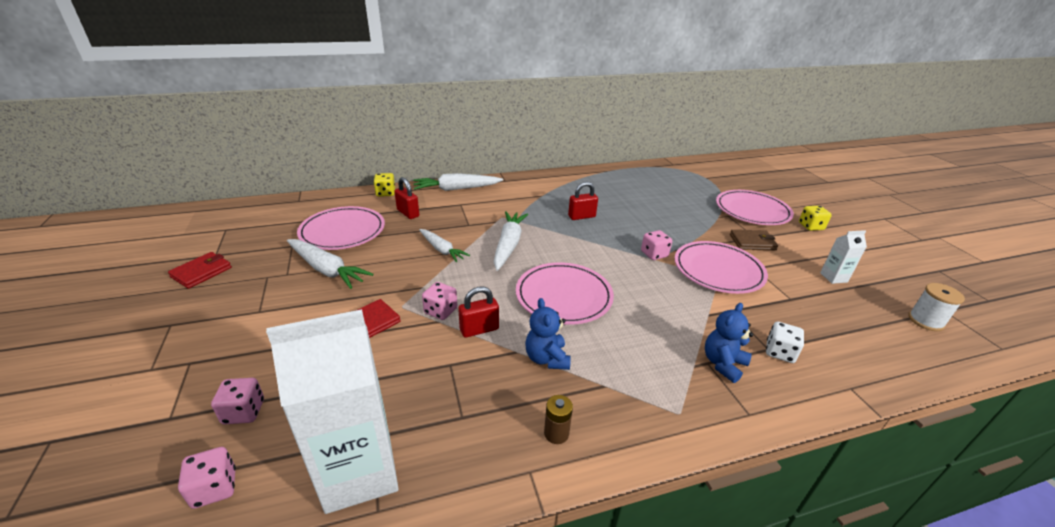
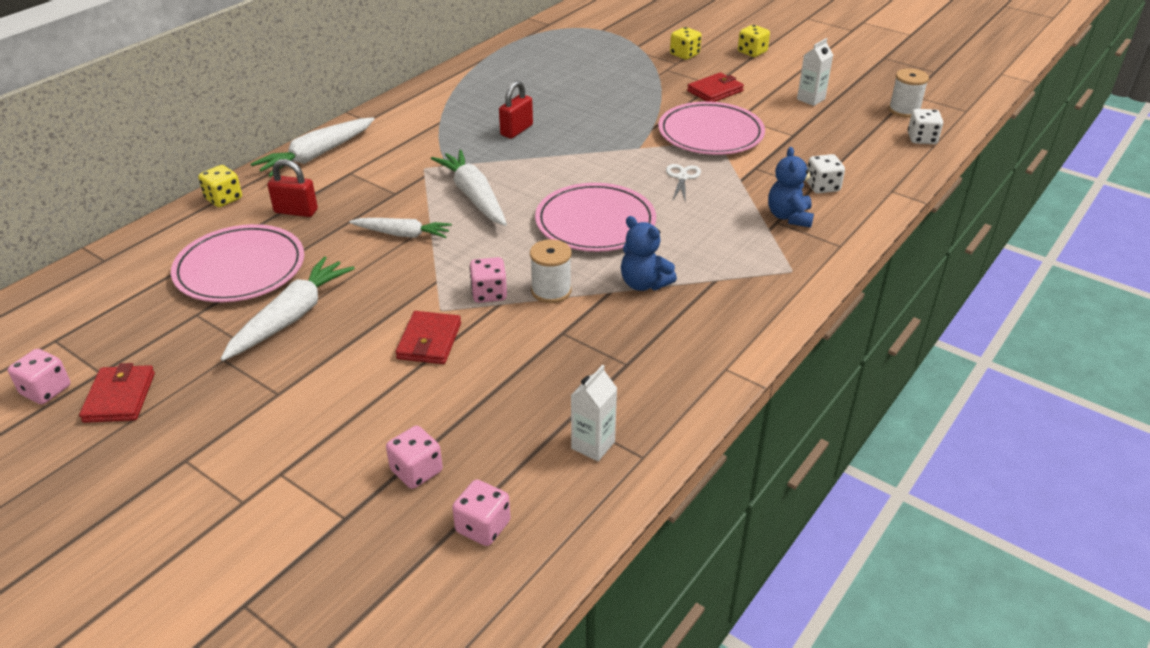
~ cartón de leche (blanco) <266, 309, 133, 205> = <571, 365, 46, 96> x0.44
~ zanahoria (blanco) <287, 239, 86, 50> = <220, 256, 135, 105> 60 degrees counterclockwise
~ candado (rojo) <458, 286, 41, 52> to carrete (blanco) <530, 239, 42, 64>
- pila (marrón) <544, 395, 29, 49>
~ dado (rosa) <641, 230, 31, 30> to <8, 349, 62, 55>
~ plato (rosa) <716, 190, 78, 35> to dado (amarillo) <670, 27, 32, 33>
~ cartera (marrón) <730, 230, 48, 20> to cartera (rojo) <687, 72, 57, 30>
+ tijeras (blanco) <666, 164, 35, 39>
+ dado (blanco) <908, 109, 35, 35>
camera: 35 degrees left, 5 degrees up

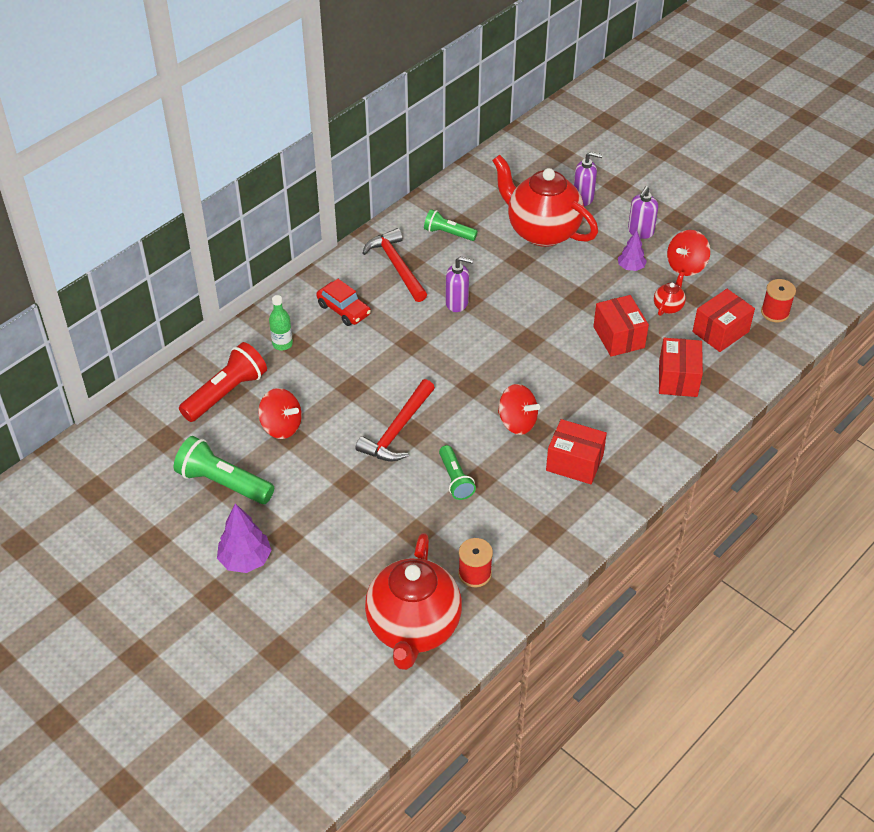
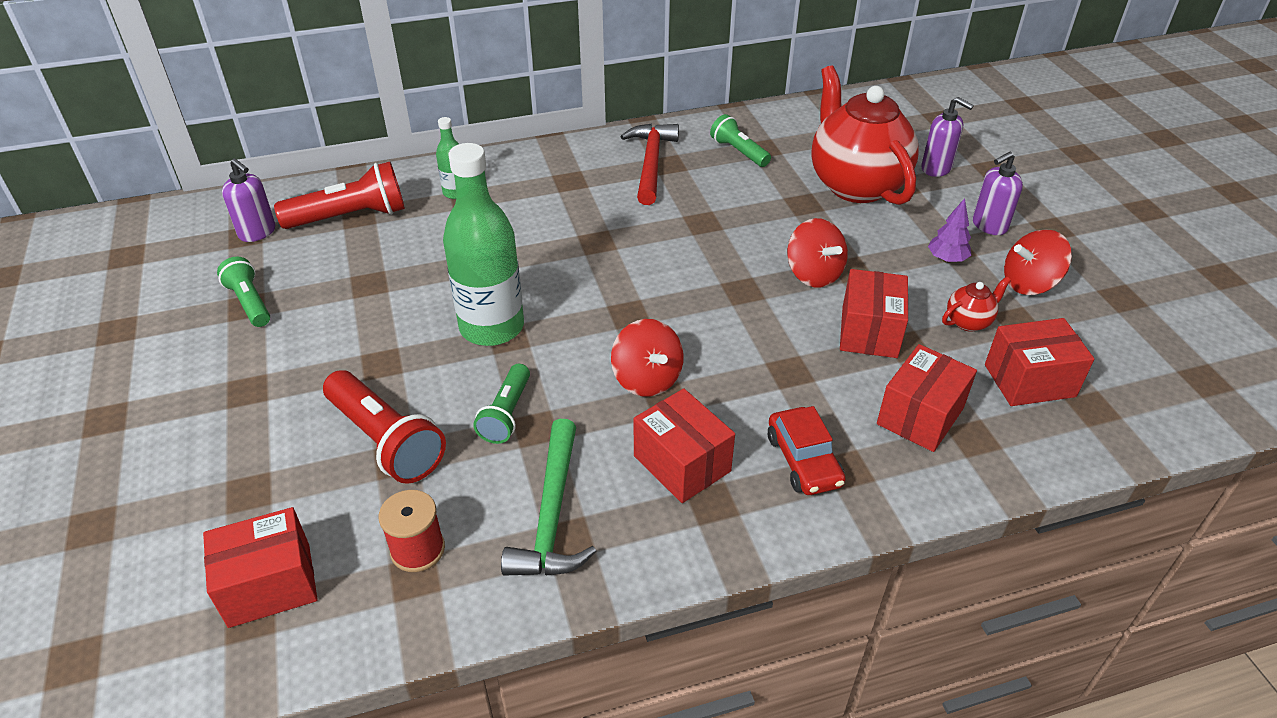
~ lámpara de mano (verde) <174, 436, 100, 68> = <217, 257, 53, 70> x0.62
- árbol (morado) <217, 504, 55, 69>
~ peonza (rojo) <258, 388, 44, 51> to <787, 218, 61, 70>
~ coche (rojo) <316, 279, 55, 47> to <768, 406, 78, 89>
~ martillo (rojo) <355, 379, 80, 83> to botella (verde) <443, 143, 81, 203>
~ tetera (rojo) <365, 533, 97, 137> to caja (rojo) <203, 507, 115, 121>
~ dispensador de jabón (morado) <446, 257, 27, 55> to <222, 159, 53, 83>
- carrete (rojo) <761, 279, 35, 43>
+ lámpara de mano (rojo) <323, 370, 123, 114>
+ martillo (verde) <501, 419, 96, 157>
camera: 30 degrees right, 5 degrees down

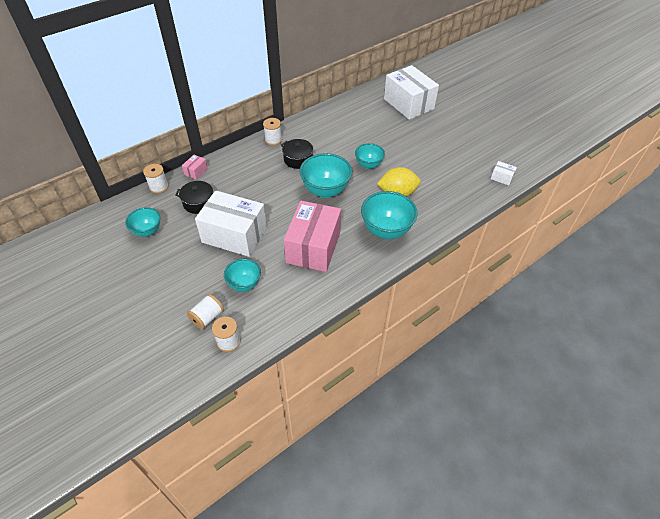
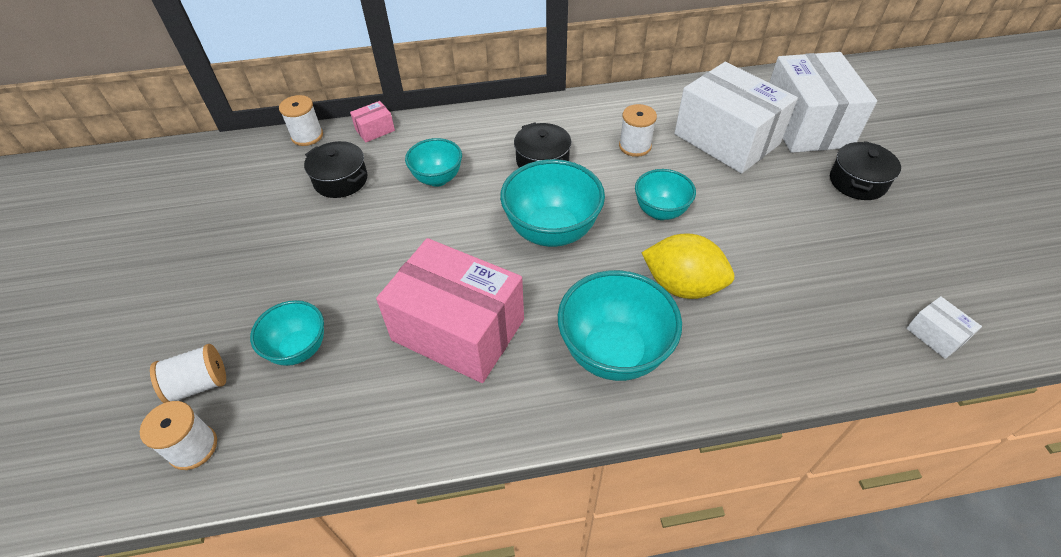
~ cuenco (turquesa) <125, 207, 35, 30> to <405, 138, 57, 49>
~ caja (blanco) <195, 190, 72, 67> to <674, 62, 124, 112>
~ carrete (blanco) <263, 118, 19, 28> to <619, 104, 38, 53>
~ caja (rosa) <284, 201, 57, 71> = <376, 238, 148, 145> 75 degrees clockwise
+ olla (negro) <830, 141, 71, 59>
camera: 30 degrees right, 0 degrees up

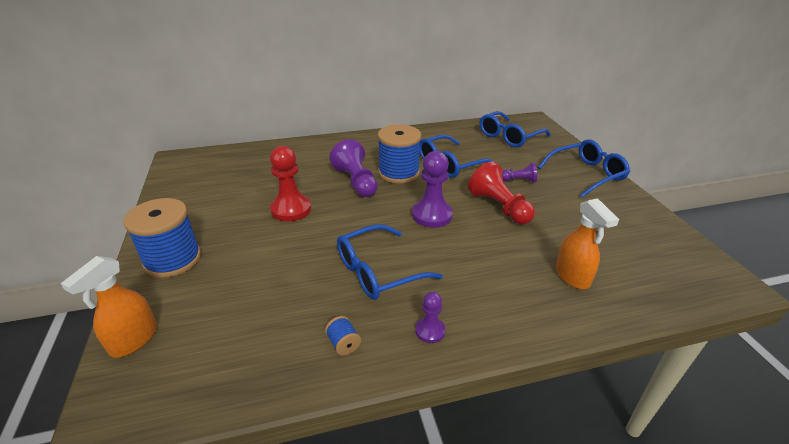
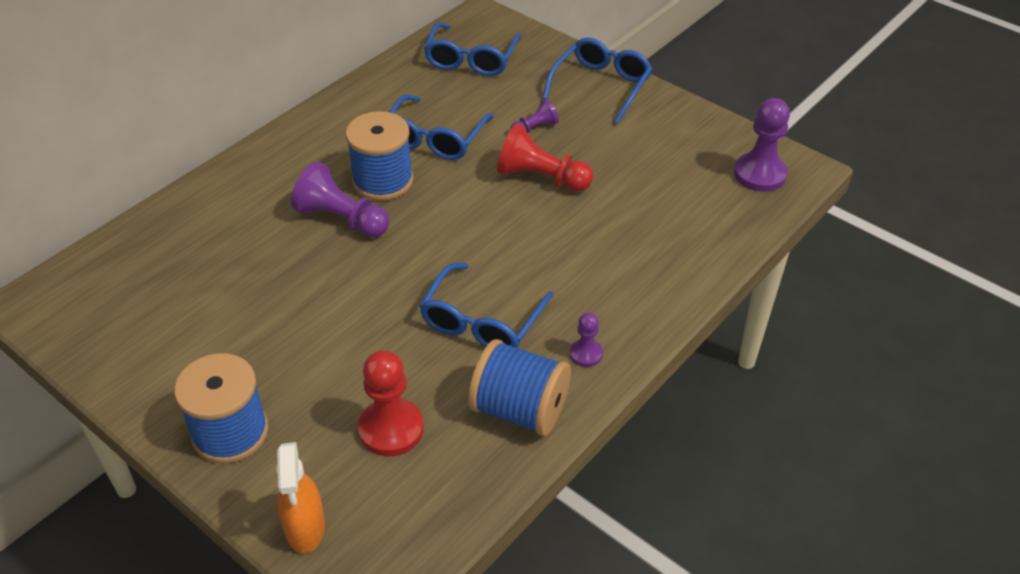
~ peón (rojo) <270, 146, 41, 75> to <358, 350, 66, 106>
~ carrete (azul) <325, 316, 36, 40> = <468, 339, 103, 97> x2.48
~ peón (morado) <412, 151, 41, 77> to <734, 98, 56, 94>
- pulverizador (naranja) <556, 198, 63, 91>
camera: 35 degrees left, 10 degrees up

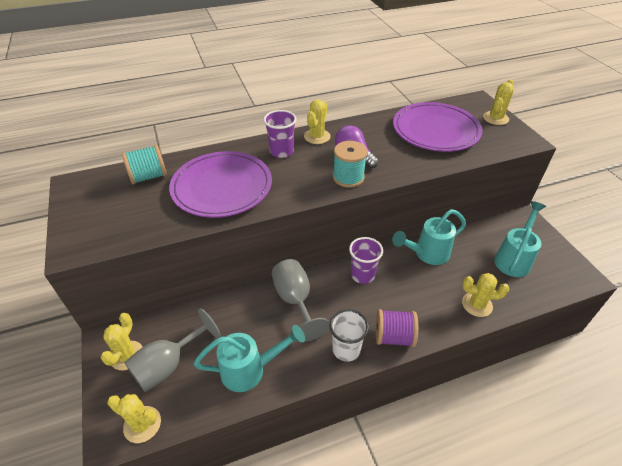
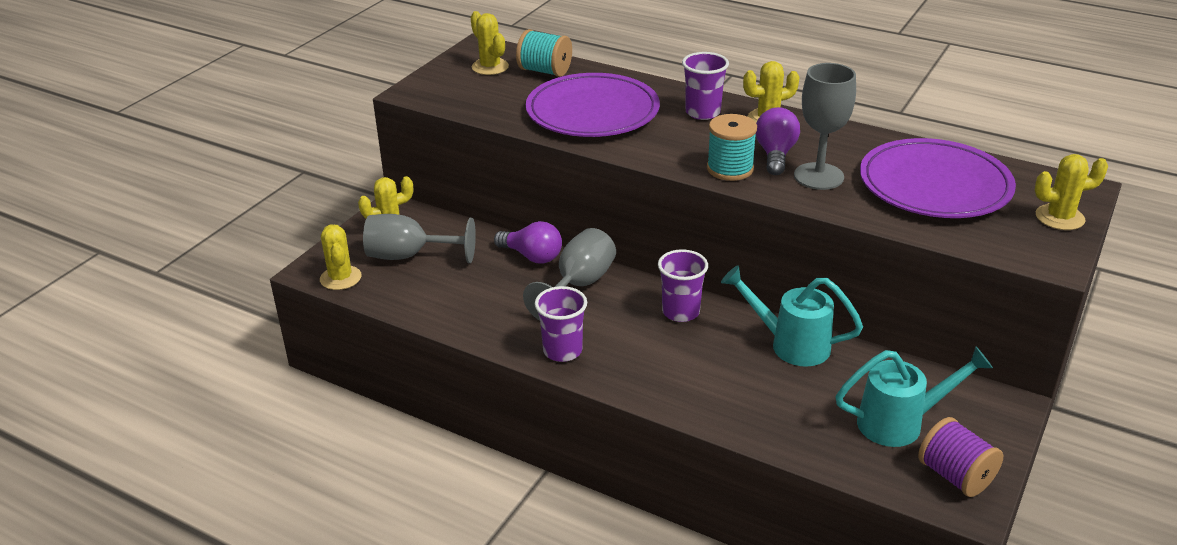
- regadera (turquesa) <194, 325, 111, 67>
~ vaso (blanco) <329, 309, 40, 53> to vaso (morado) <535, 286, 52, 76>
~ carrete (morado) <376, 309, 42, 38> to <918, 417, 85, 80>
~ cactus (amarillo) <462, 273, 47, 44> to <471, 11, 38, 64>
+ bombilla (morado) <494, 221, 68, 43>
+ copa (gris) <794, 63, 62, 127>
camera: 50 degrees right, 10 degrees down

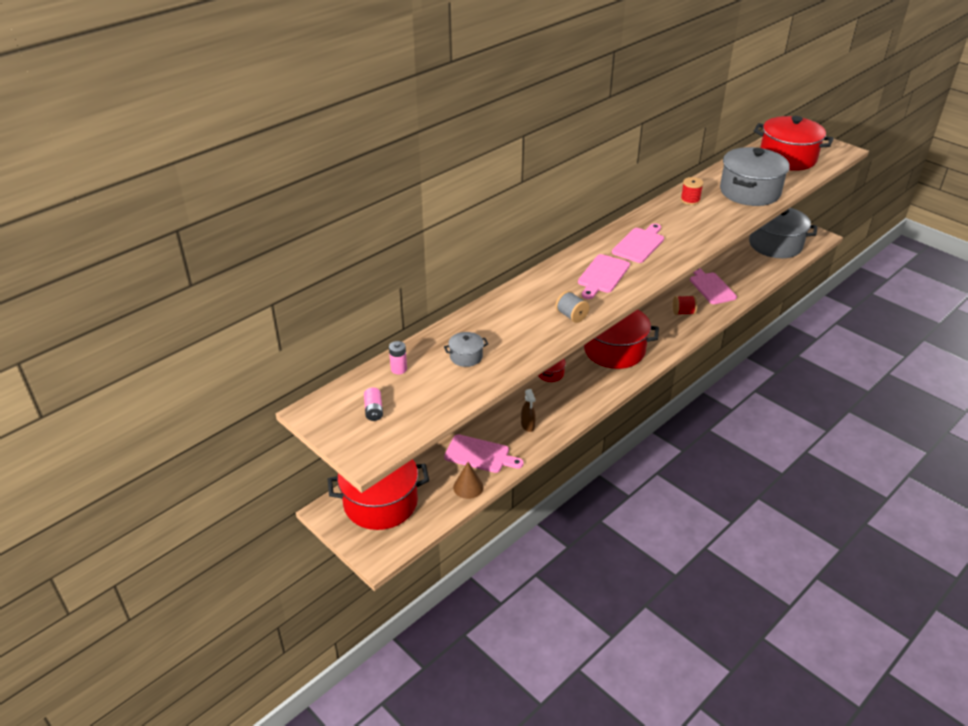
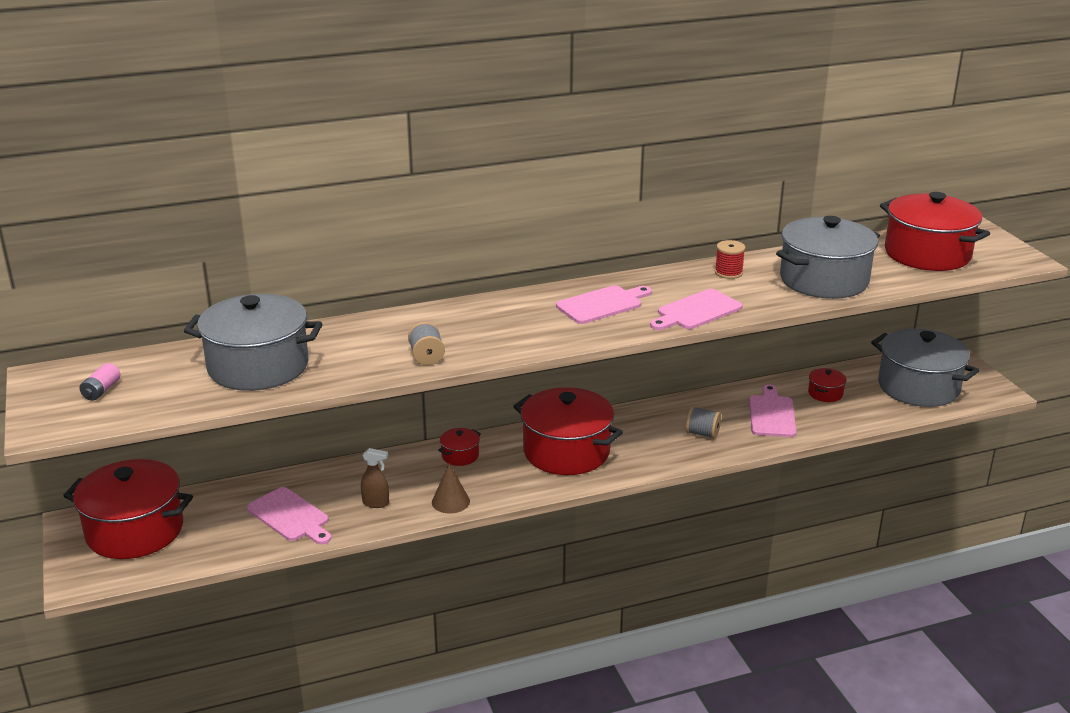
- pila (rosa) <389, 341, 18, 33>
~ olla (gris) <444, 332, 44, 35> = <184, 294, 138, 97> x2.33
~ cono (marrón) <453, 462, 31, 37> to <432, 463, 38, 50>
~ pulverizador (marrón) <521, 389, 15, 43> = <361, 448, 28, 60> 90 degrees counterclockwise
~ tabla de cortar (rosa) <578, 254, 52, 45> to <650, 289, 92, 41>
~ carrete (rojo) <673, 295, 24, 20> to carrete (gris) <686, 406, 35, 33>
+ olla (rojo) <808, 368, 38, 34>
camera: 25 degrees right, 10 degrees down

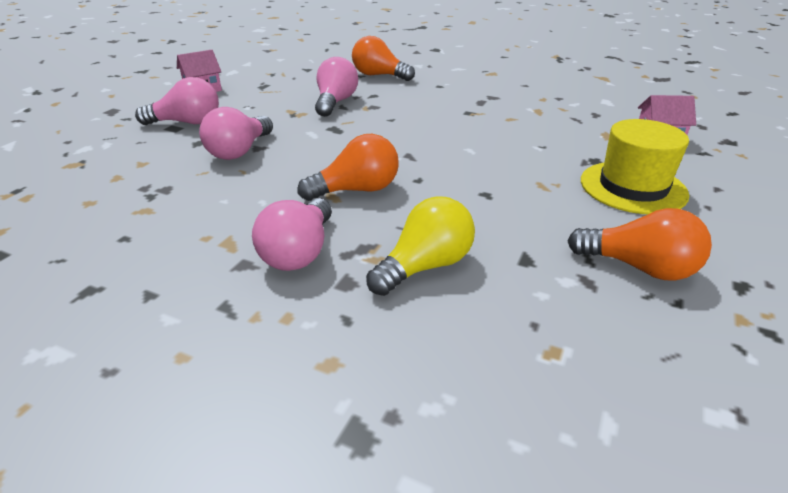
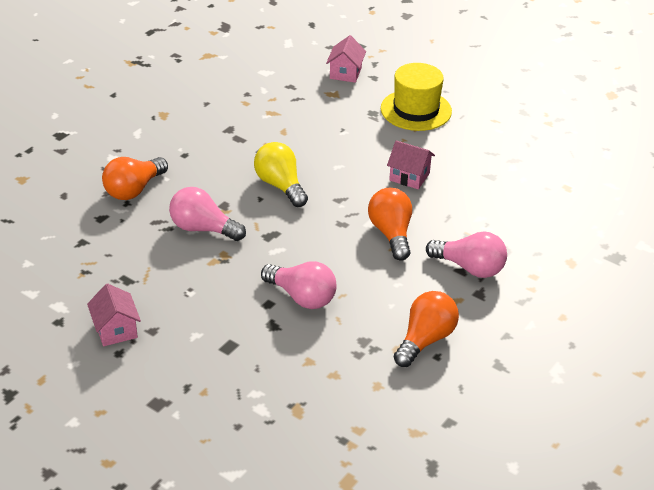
- bombilla (rosa) <135, 77, 84, 48>
~ bombilla (amarillo) <366, 196, 109, 100> to <254, 142, 54, 65>
~ bombilla (naranja) <568, 208, 144, 73> to <394, 291, 65, 76>
+ casa (rosa) <387, 140, 48, 49>
camera: 80 degrees left, 5 degrees up

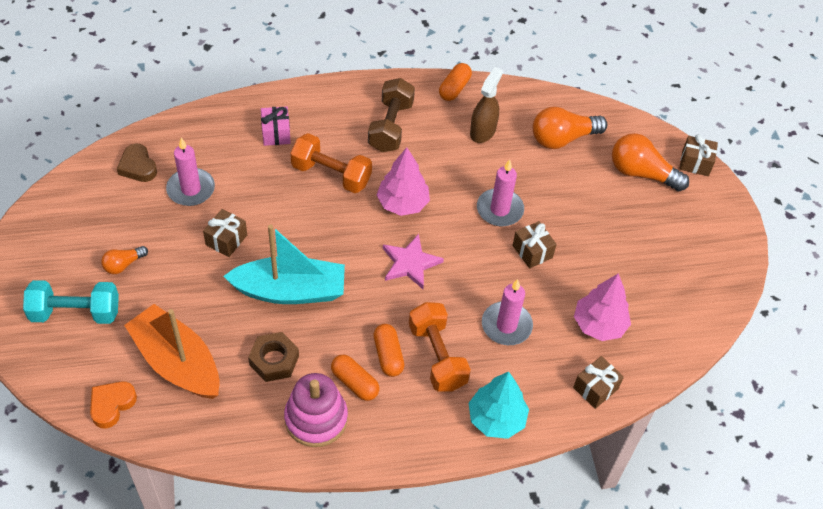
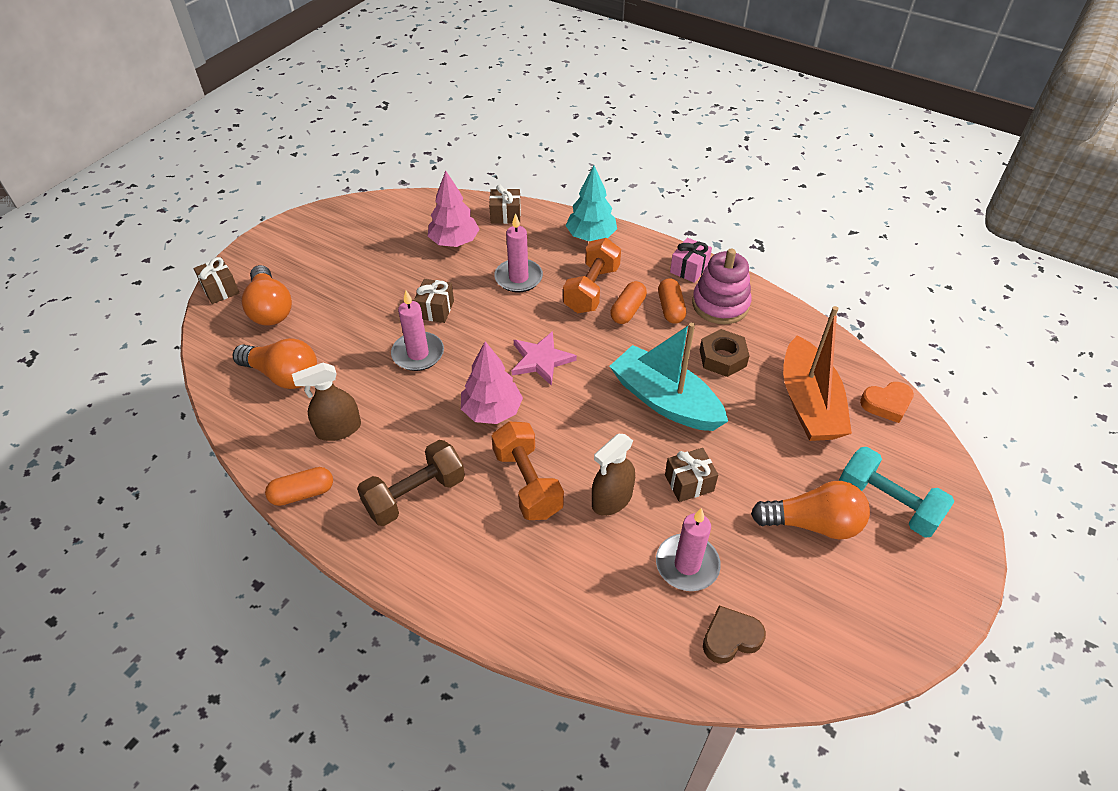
~ bombilla (naranja) <101, 246, 47, 28> = <751, 481, 119, 59> x1.86
~ corazón (marrón) <117, 144, 40, 38> = <703, 605, 63, 59> 120 degrees counterclockwise
~ regalo (rosa) <261, 106, 30, 40> to <670, 238, 42, 45>
+ pulverizador (marrón) <592, 434, 43, 82>
camera: 135 degrees left, 5 degrees down

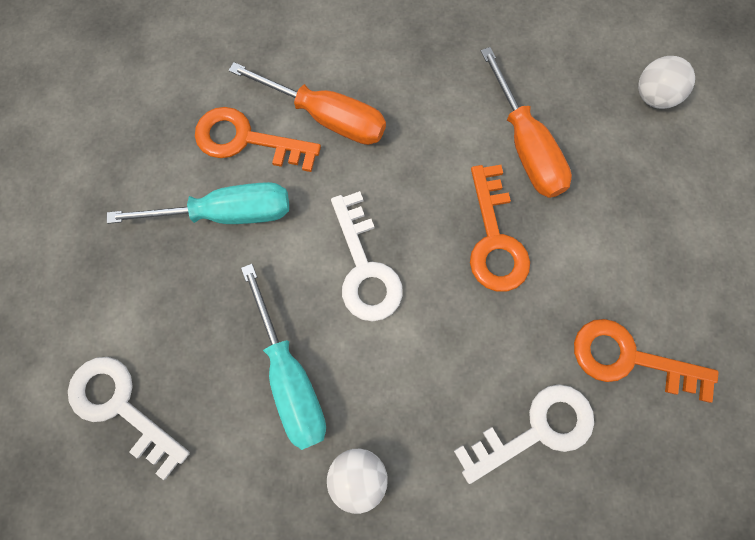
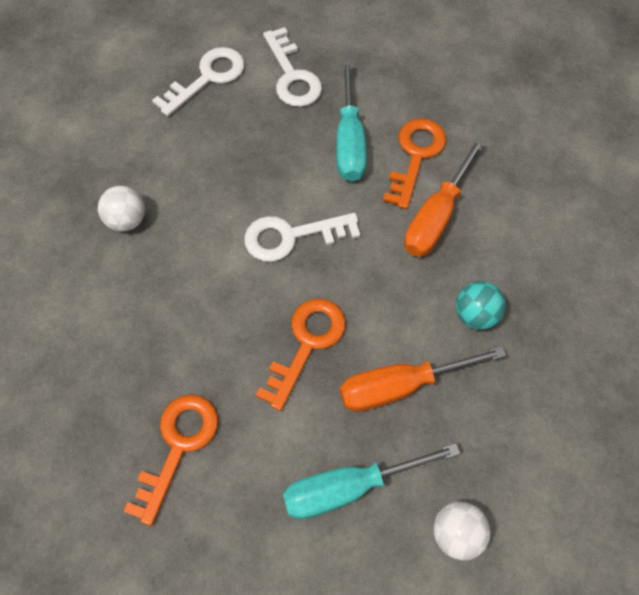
~ destornillador (turquesa) <241, 264, 85, 186> to <283, 443, 177, 76>
~ llave (blanco) <454, 384, 140, 100> to <263, 27, 59, 80>
~ llave (naranja) <470, 165, 60, 127> = <256, 298, 90, 113> 120 degrees clockwise
+ pelota (turquesa) <456, 281, 50, 49>
camera: 95 degrees right, 10 degrees down

